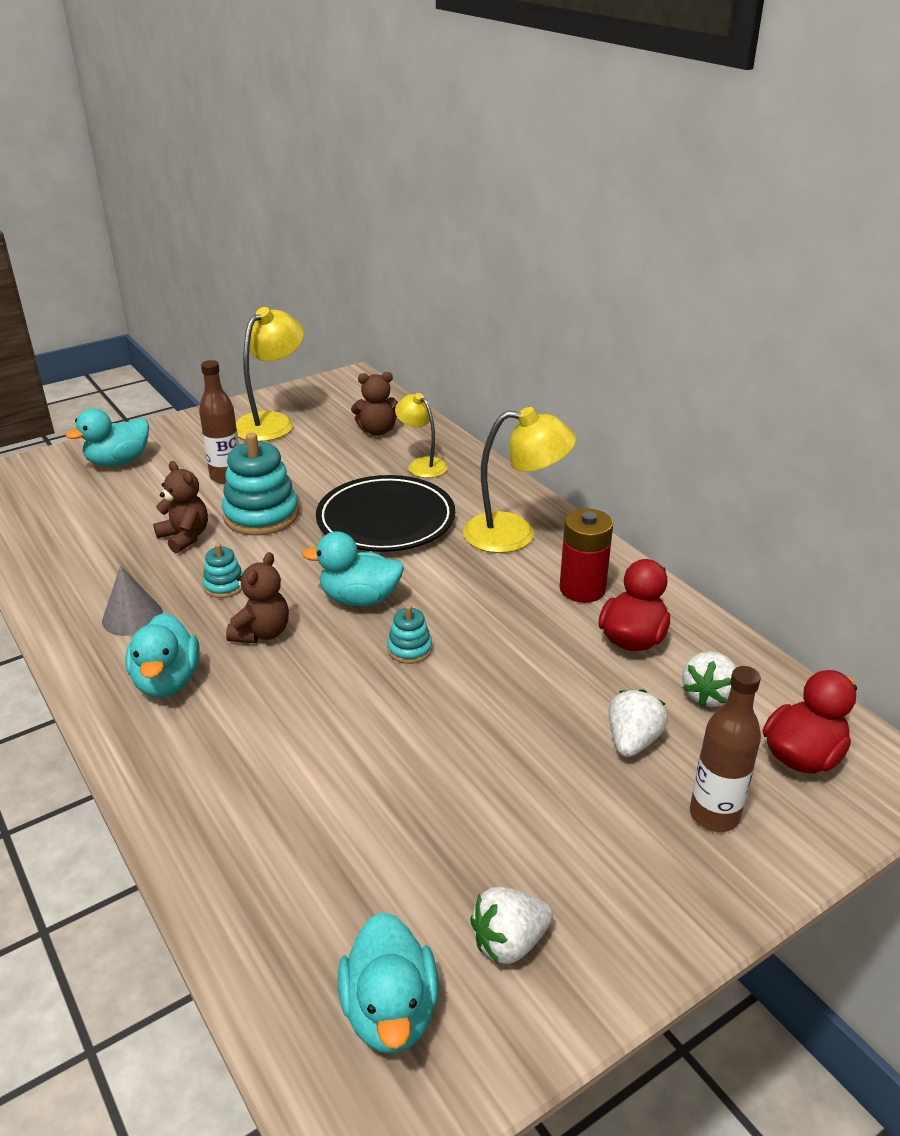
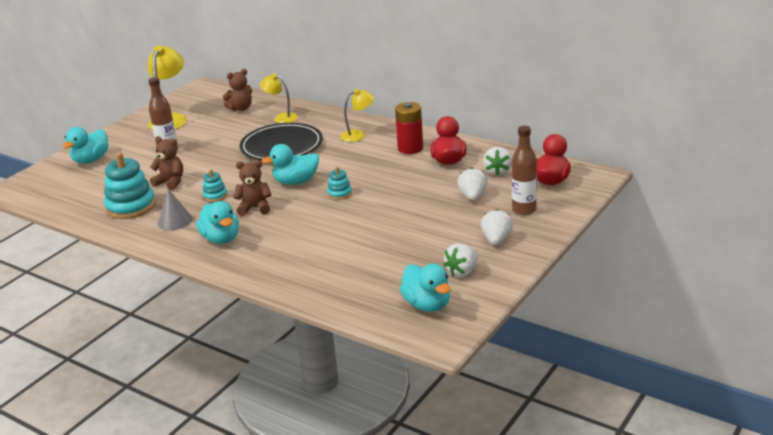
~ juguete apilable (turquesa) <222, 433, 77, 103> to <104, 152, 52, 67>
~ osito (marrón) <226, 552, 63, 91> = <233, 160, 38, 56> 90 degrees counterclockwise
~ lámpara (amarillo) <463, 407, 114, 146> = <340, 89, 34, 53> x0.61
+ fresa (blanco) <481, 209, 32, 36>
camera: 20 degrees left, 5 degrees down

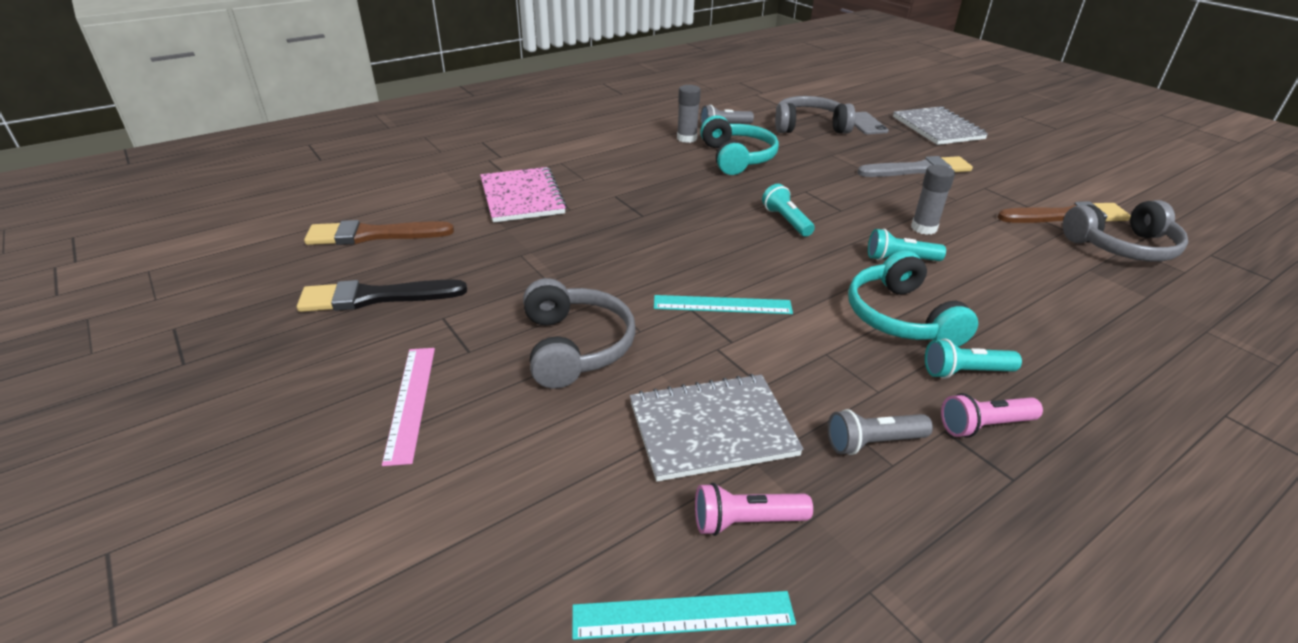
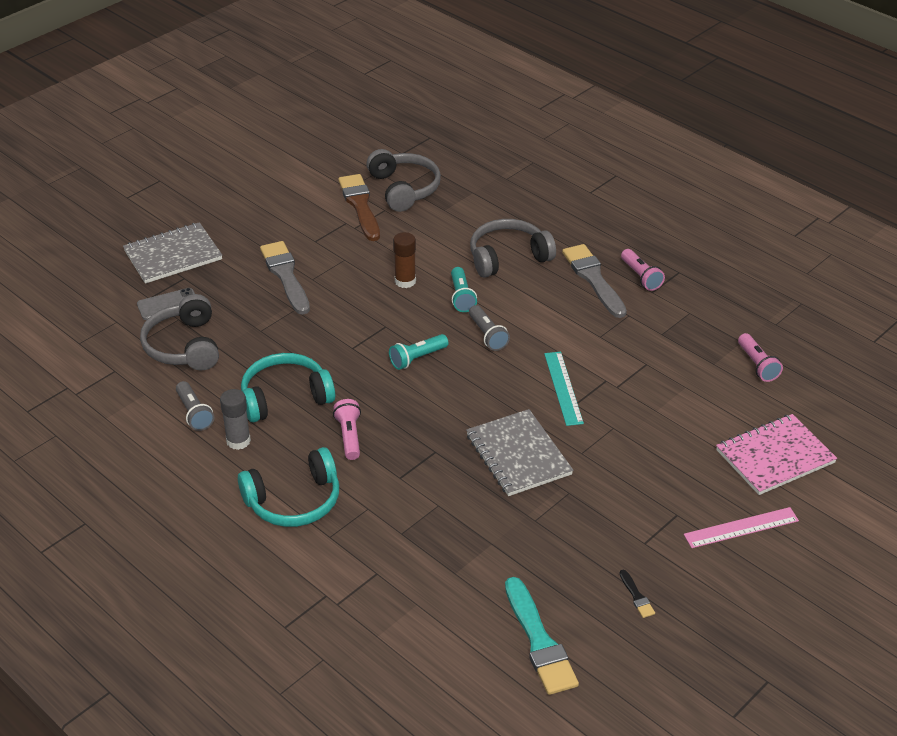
~ pincel (negro) <297, 279, 170, 33> = <620, 570, 35, 48> x0.44
~ pincel (marrón) <304, 220, 150, 25> to pincel (turquesa) <505, 577, 74, 118>
~ cuaderno (rosa) <480, 167, 87, 56> to <716, 414, 121, 81>
~ auriculares (gris) <523, 278, 113, 110> to <470, 219, 86, 59>
- regla (turquesa) <572, 591, 224, 49>
~ cuaderno (gris) <630, 374, 174, 108> to <466, 409, 107, 87>
~ lámpara de mano (gris) <828, 409, 105, 46> to <469, 305, 41, 46>
~ auriculares (turquesa) <848, 251, 130, 96> to <238, 447, 101, 80>
~ barra de pegamento (gris) <911, 165, 44, 70> to barra de pegamento (marrón) <393, 232, 23, 56>
~ lámpara de mano (turquesa) <925, 339, 97, 40> to pincel (gris) <562, 244, 65, 74>
+ lámpara de mano (rosa) <333, 399, 28, 61>
camera: 100 degrees left, 5 degrees up

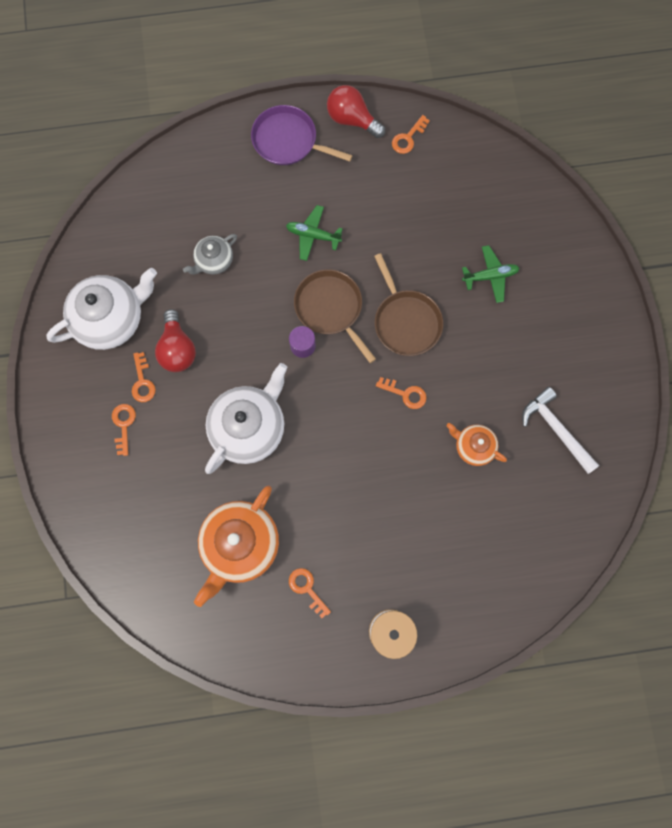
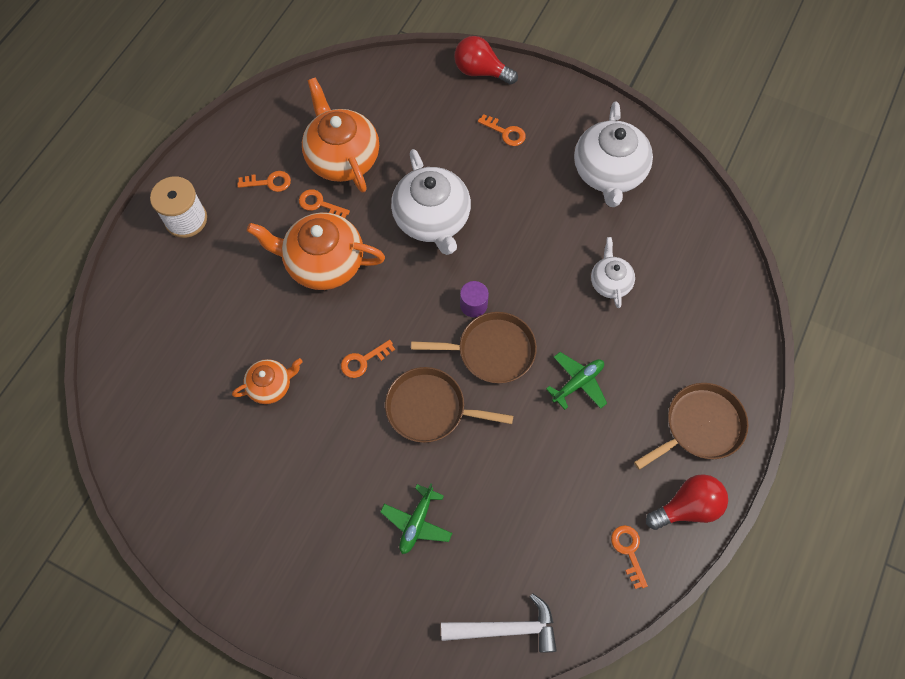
~ llave (naranja) <132, 352, 24, 50> to <299, 189, 51, 29>
~ bombilla (rojo) <155, 309, 41, 63> to <454, 36, 64, 49>
~ tetera (gris) <183, 234, 54, 41> to tetera (blanco) <591, 237, 44, 71>
~ sartén (morado) <251, 105, 102, 60> to sartén (marrón) <634, 383, 114, 87>
~ martillo (blanco) <522, 387, 77, 87> to <441, 593, 116, 60>
+ tetera (naranja) <247, 212, 138, 78>
camera: 125 degrees right, 10 degrees down

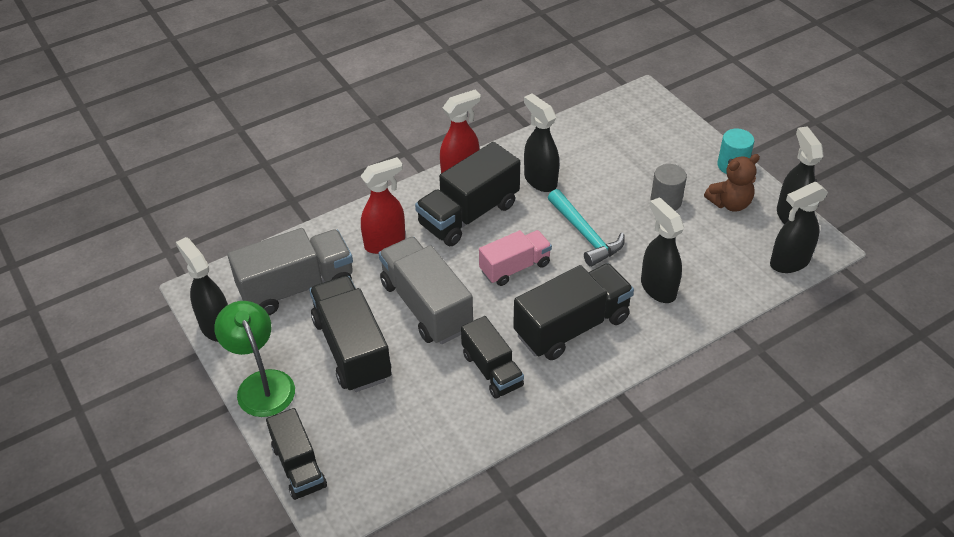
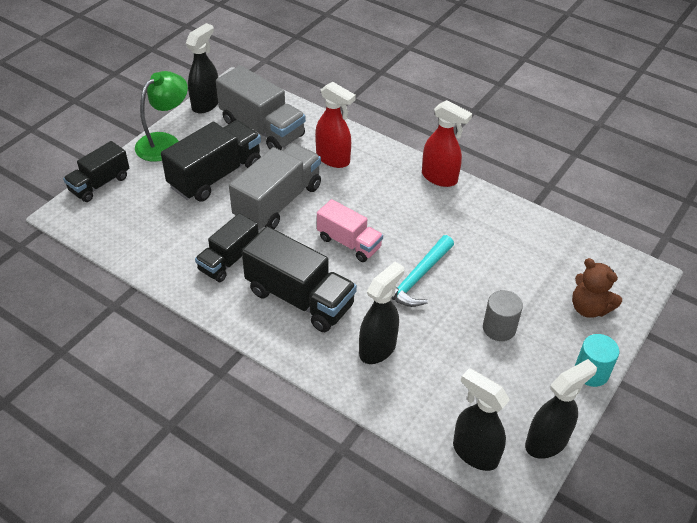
- camión (negro) <415, 142, 105, 104>
- pulverizador (negro) <524, 94, 35, 98>
~ osito (marrón) <704, 154, 56, 58> to <572, 258, 50, 60>
camera: 65 degrees right, 0 degrees up

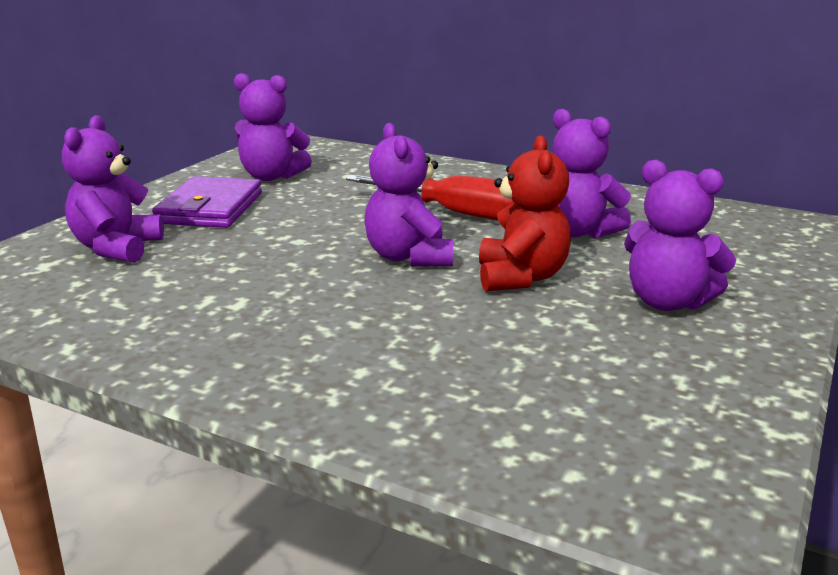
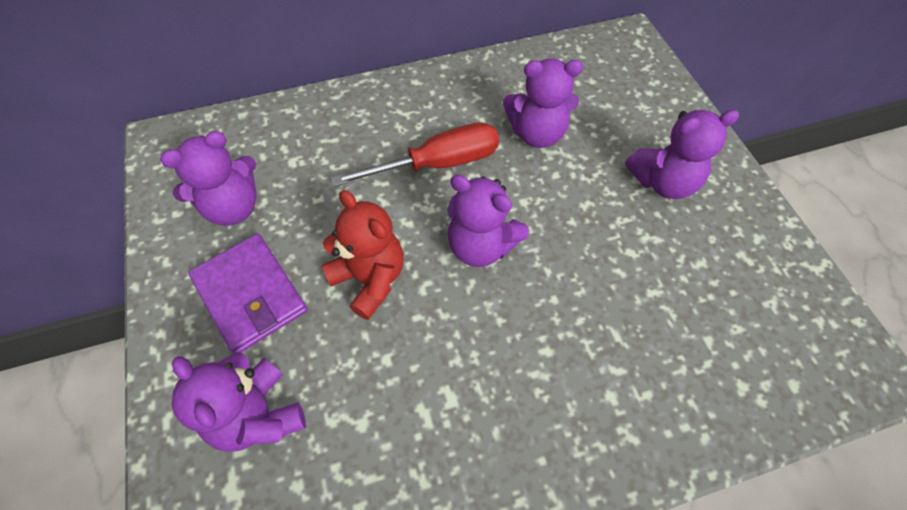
~ osito (rojo) <479, 136, 92, 156> to <321, 190, 83, 130>
camera: 45 degrees left, 35 degrees up

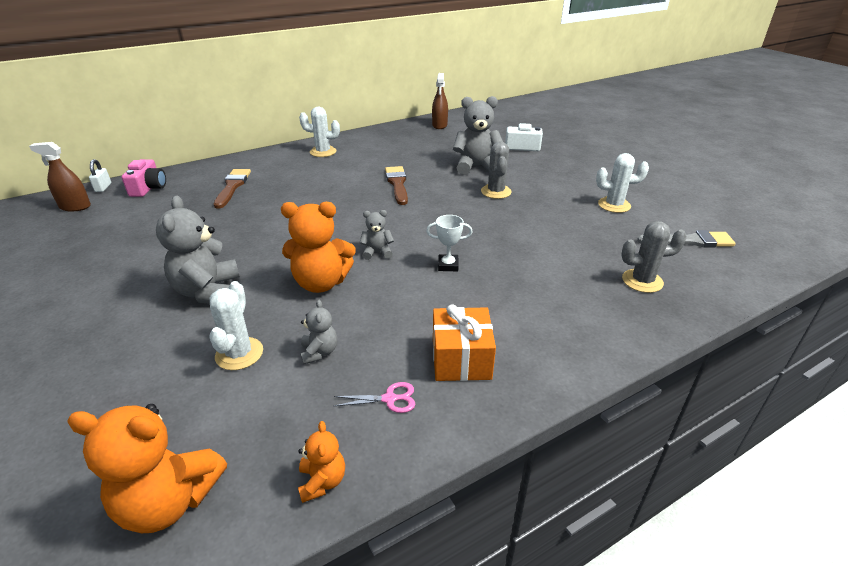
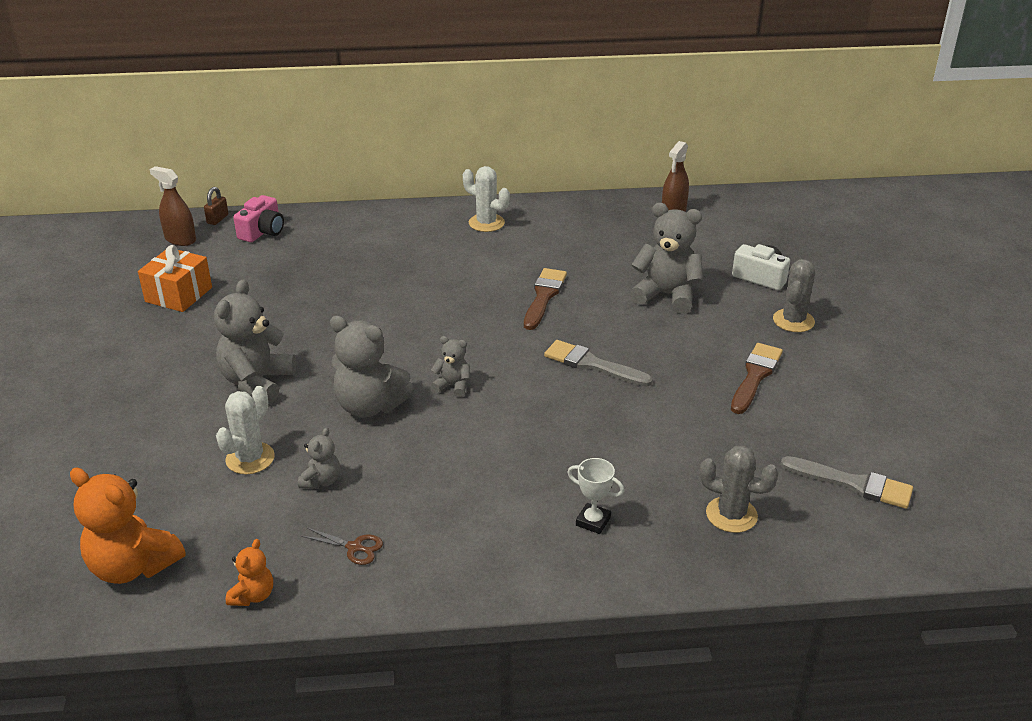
~ candado (blanco) <89, 159, 22, 33> to candado (marrón) <204, 187, 24, 38>
~ pincel (marrón) <214, 169, 37, 39> to <731, 343, 52, 71>
~ osito (naranja) <281, 202, 74, 91> to osito (gris) <330, 315, 84, 103>
~ tijeras (rosa) <334, 382, 81, 31> to tijeras (marrón) <301, 528, 82, 37>
~ trofeo (blanco) <426, 215, 46, 56> to <567, 458, 57, 76>
~ regalo (naranja) <433, 305, 63, 76> to <138, 245, 74, 67>
~ cactus (gris) <481, 141, 31, 58> to <773, 259, 42, 73>
- cactus (blanco) <596, 153, 53, 60>
+ pincel (gris) <544, 340, 109, 47>
camera: 25 degrees right, 0 degrees up

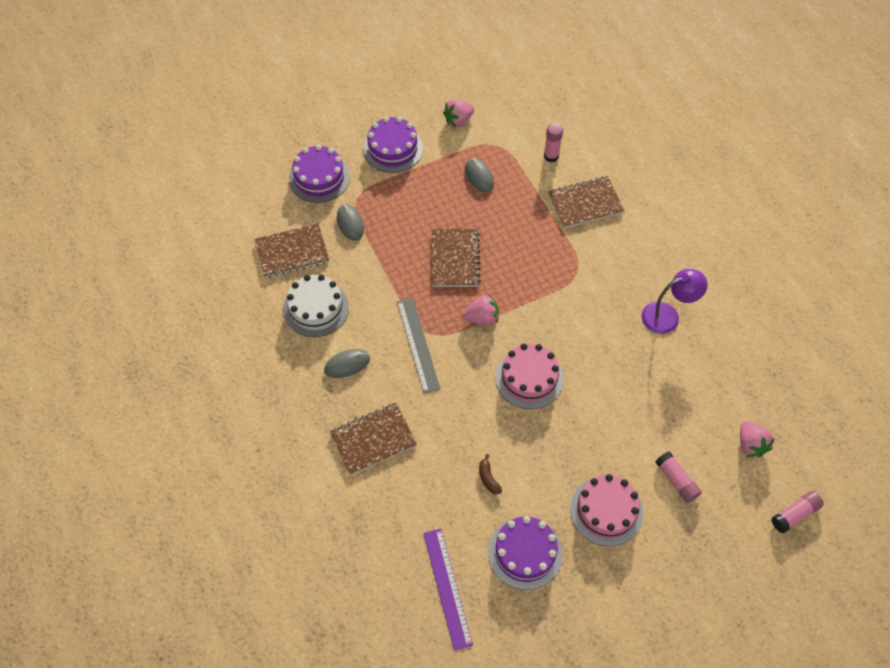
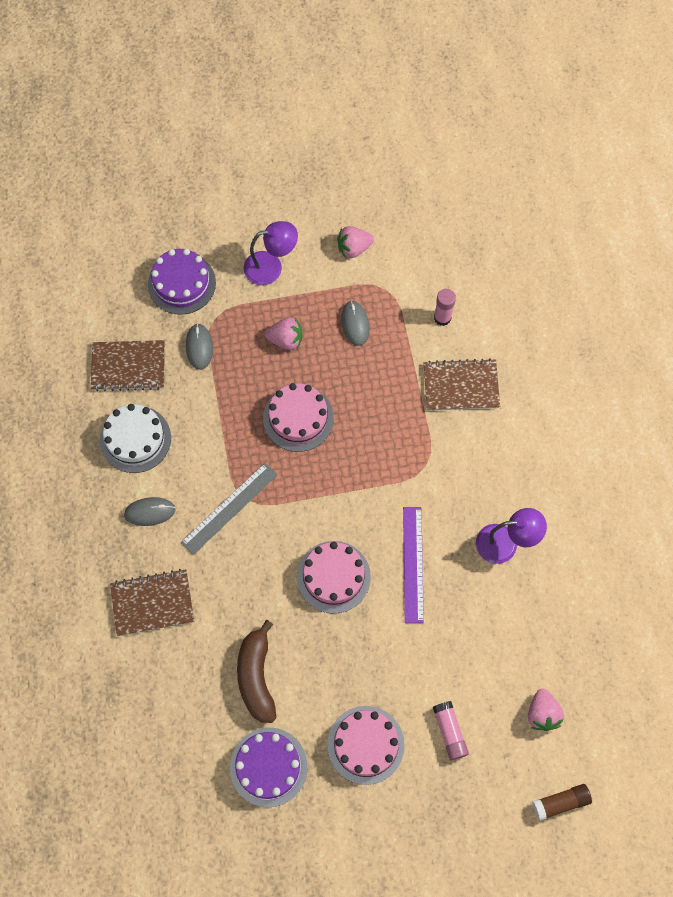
~ tarta (morado) <363, 117, 60, 56> to lámpara (morado) <243, 221, 55, 64>
~ regla (gris) <397, 298, 43, 95> = <181, 463, 96, 92> 45 degrees clockwise
~ regla (morado) <423, 529, 50, 122> to <403, 507, 21, 116>
~ cuaderno (marrón) <432, 229, 49, 58> to tarta (rosa) <263, 383, 71, 69>
~ fresa (rosa) <463, 295, 36, 31> to <265, 318, 37, 32>
~ plátano (marrón) <479, 454, 23, 40> = <237, 620, 39, 103> x2.22
~ barra de pegamento (rosa) <772, 491, 52, 42> to barra de pegamento (marrón) <532, 784, 60, 37>
camera: 15 degrees right, 10 degrees up

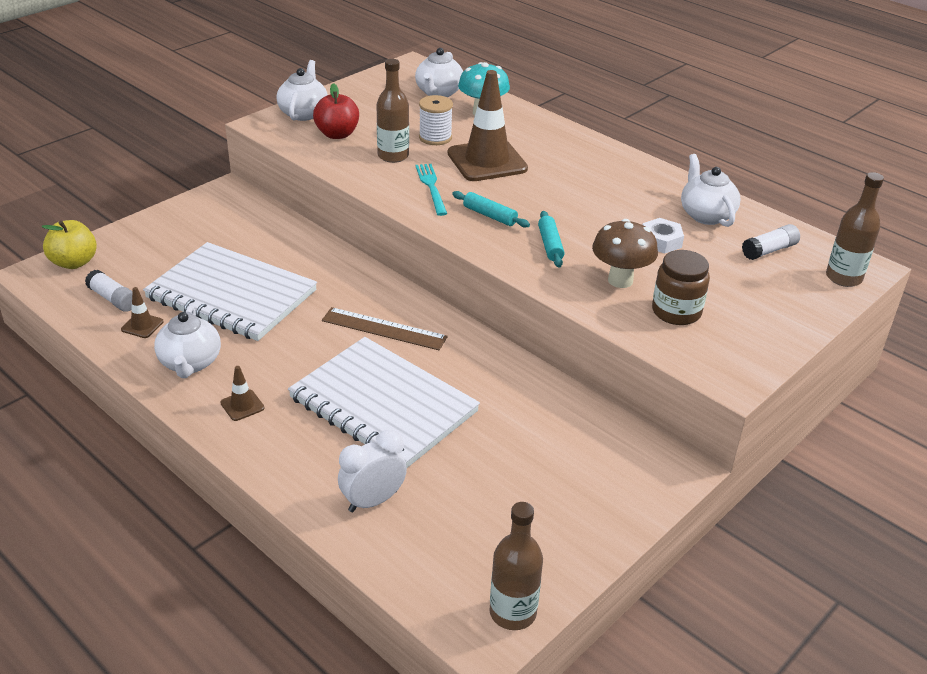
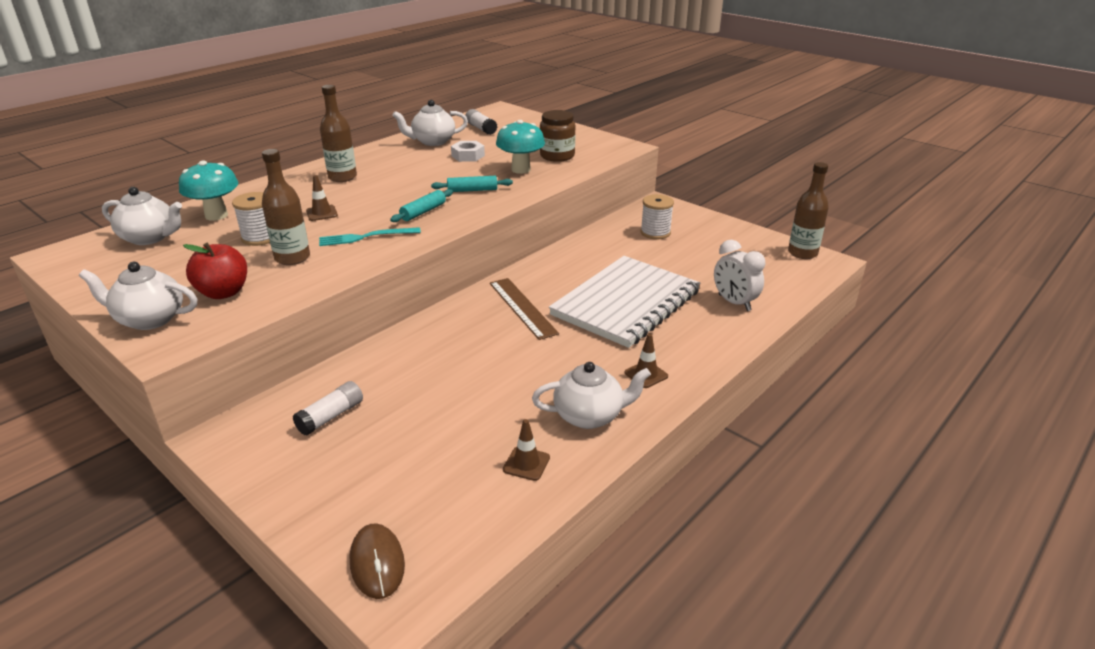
~ manzana (amarillo) <42, 220, 55, 49> to ratón (marrón) <350, 523, 55, 76>
~ barra de pegamento (blanco) <85, 270, 48, 42> to <293, 381, 70, 55>
- cuaderno (blanco) <143, 242, 174, 99>
~ regla (marrón) <322, 307, 126, 43> = <490, 278, 69, 62> 45 degrees counterclockwise
~ cono de tráfico (marrón) <448, 70, 80, 111> = <306, 175, 32, 46> x0.43
~ seta (marrón) <592, 219, 66, 69> to seta (turquesa) <496, 120, 49, 54>
~ botella (marrón) <826, 172, 58, 115> to <320, 85, 37, 97>
+ carrete (blanco) <640, 194, 34, 45>
camera: 90 degrees left, 5 degrees down

